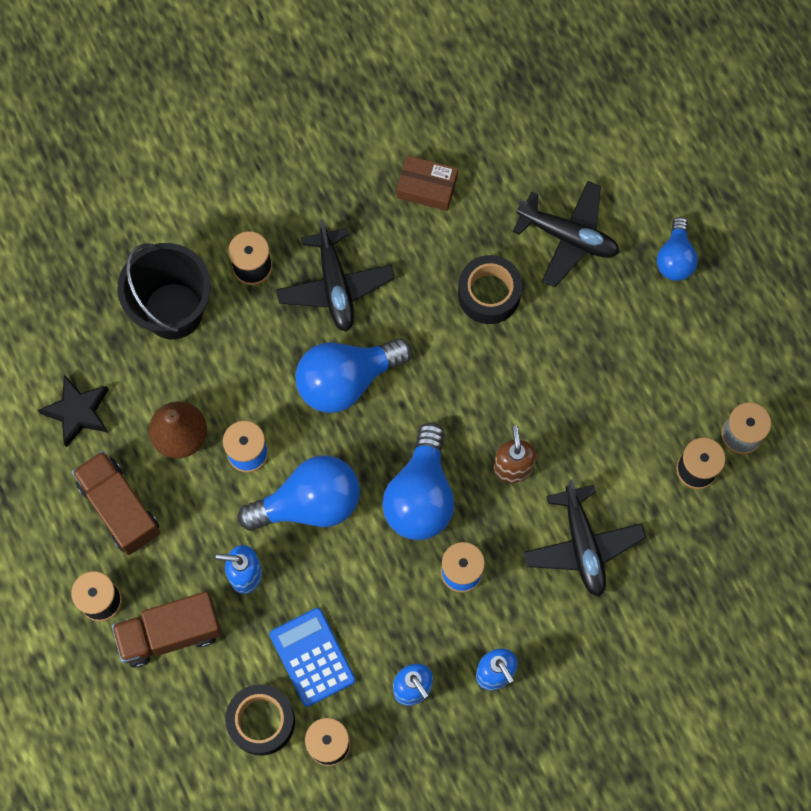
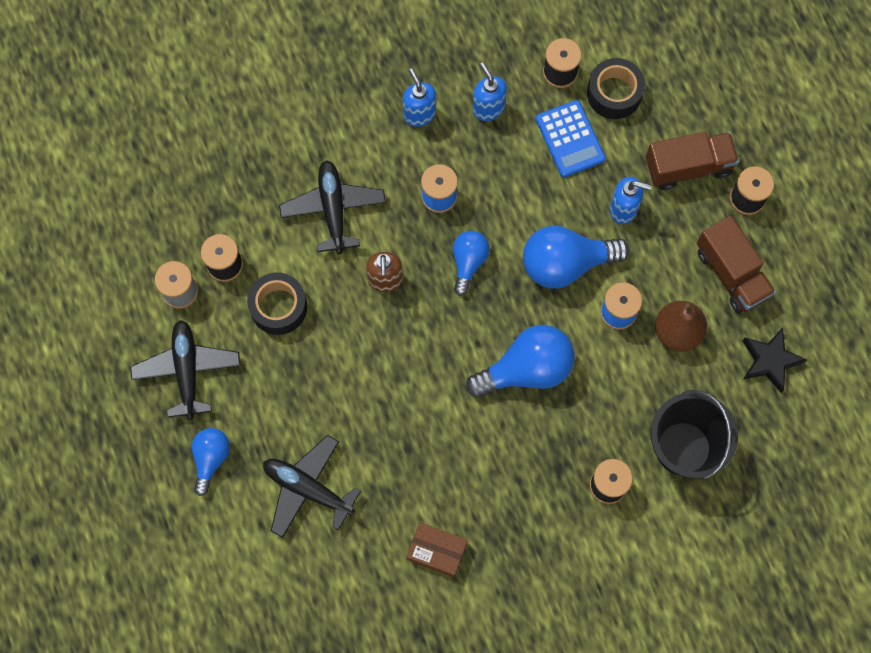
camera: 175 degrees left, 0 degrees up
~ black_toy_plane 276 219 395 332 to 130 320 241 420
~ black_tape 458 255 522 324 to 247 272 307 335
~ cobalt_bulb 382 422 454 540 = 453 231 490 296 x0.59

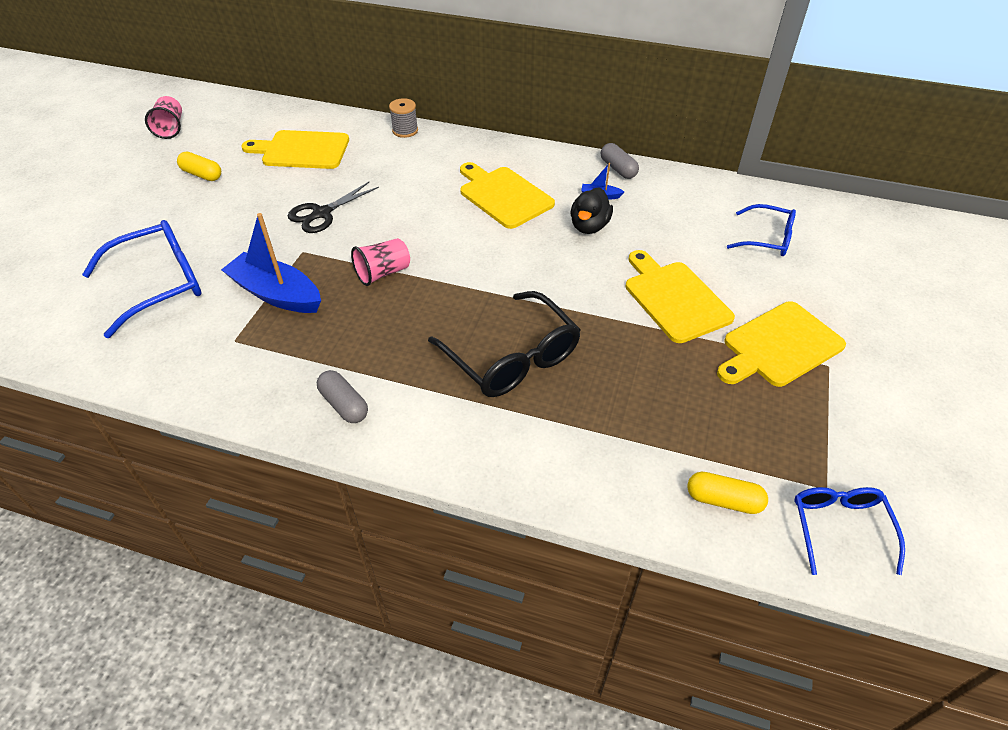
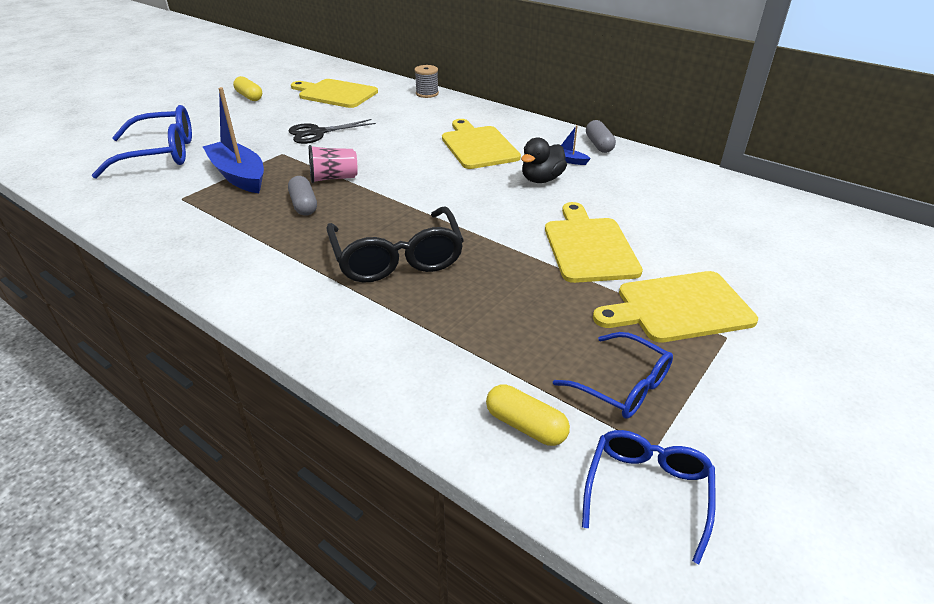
camera: 20 degrees right, 10 degrees down
~ gray_capsule 317 370 368 423 to 288 176 317 215
~ cobalt_glasses 727 204 796 256 to 553 332 673 419
- rosy_beaker 145 96 182 139

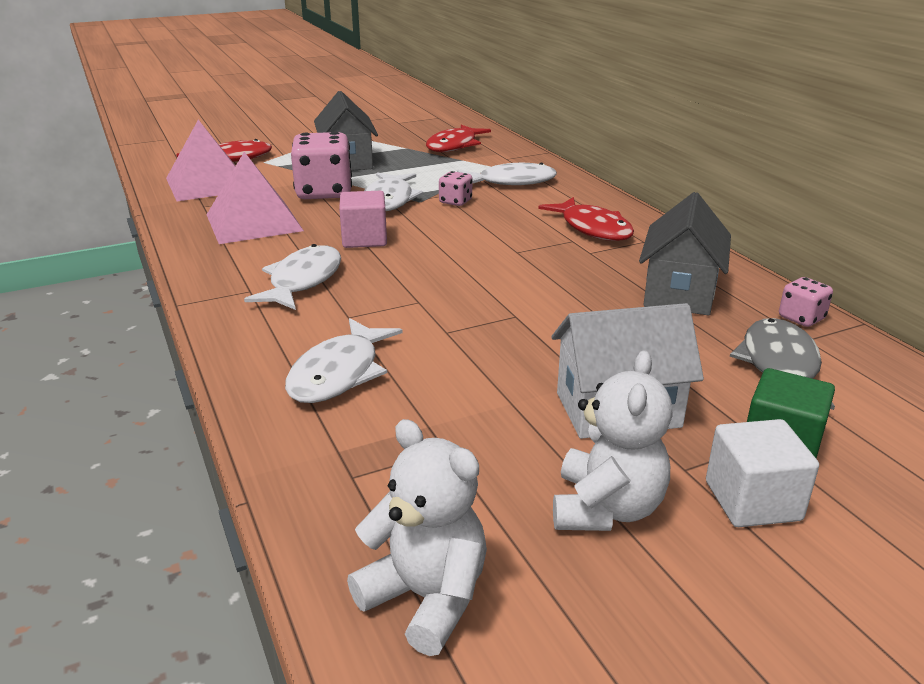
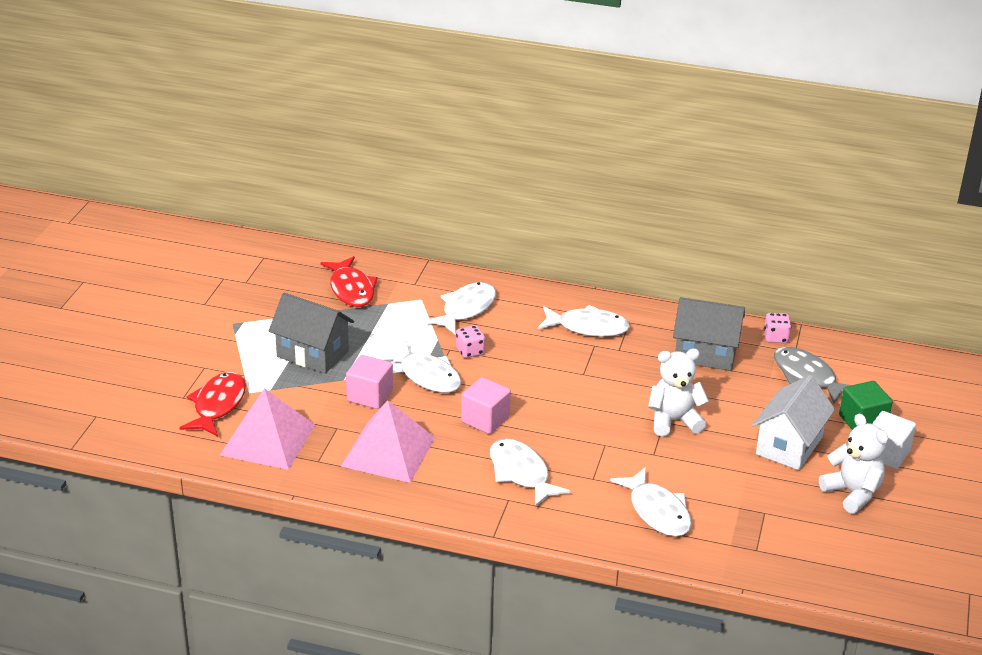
camera: 50 degrees left, 5 degrees up
~ rosy_dice 291 131 352 199 to rosy_block 346 355 393 409
~ crimson_fish_figure 538 197 634 241 to white_fish_figure 538 305 630 337
~ white_teddy_bear 347 419 487 656 to 648 349 709 436
~ gray_toy_house 639 192 731 315 = 673 297 745 371 45 degrees counterclockwise

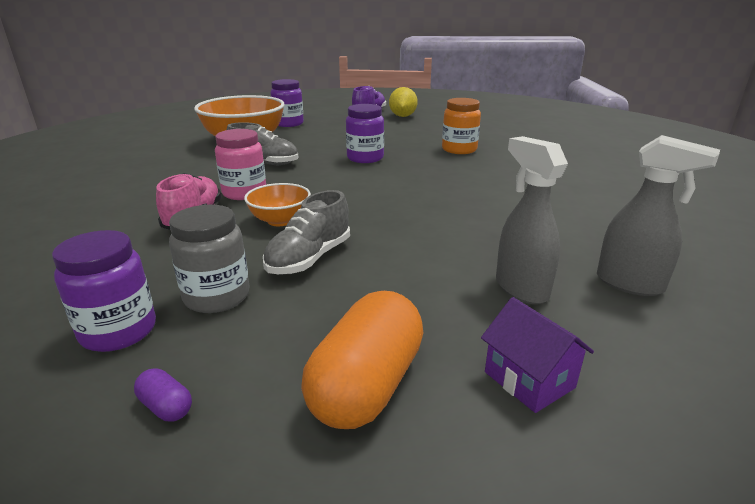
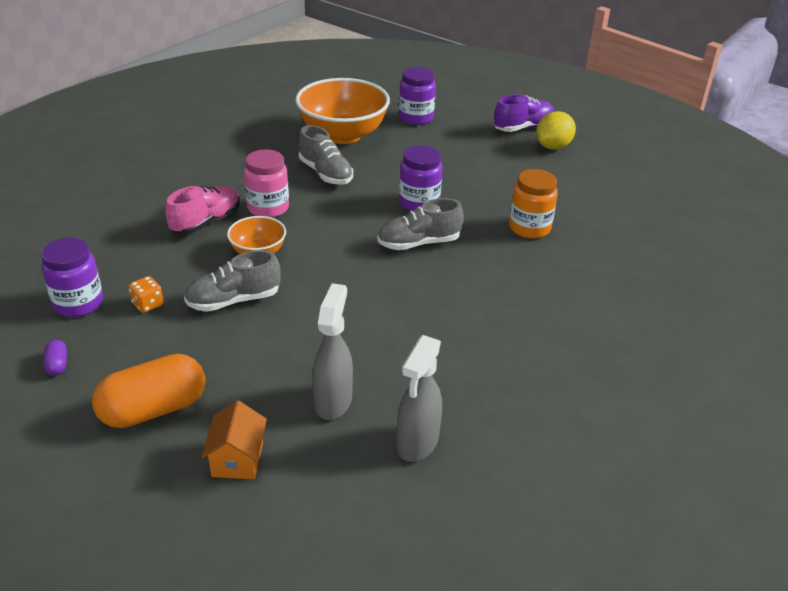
camera: 35 degrees right, 10 degrees up
~ gray_jar 169 205 250 313 to bright_orange_dice 129 276 164 313
~ purple_toy_house 481 297 594 413 to bright_orange_toy_house 202 400 267 479
+ gray_shoe 377 198 464 250
~ gray_spray_bottle 597 135 720 296 = 397 335 442 462 45 degrees clockwise

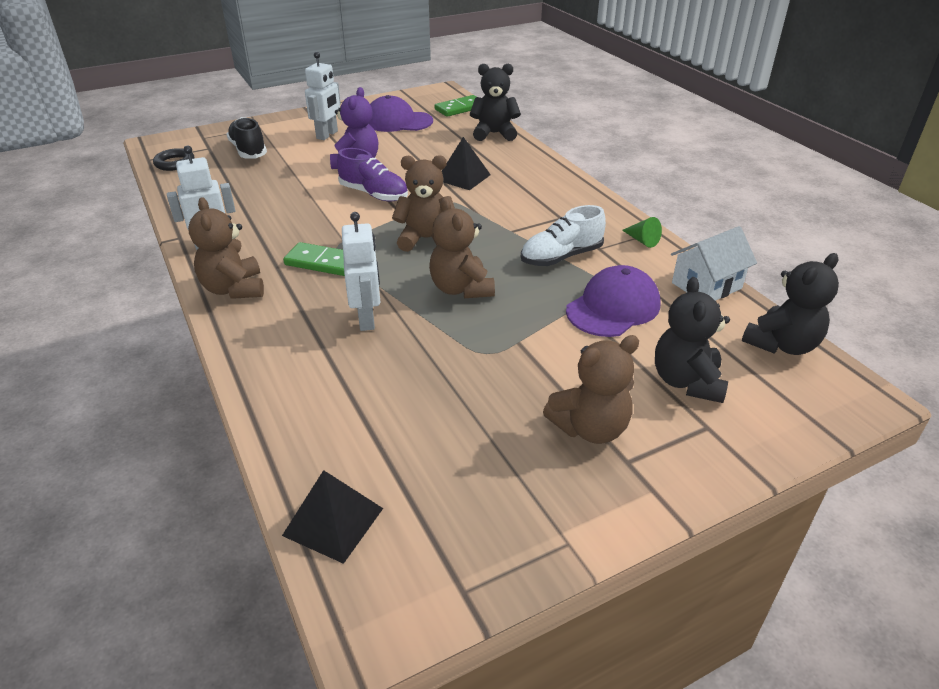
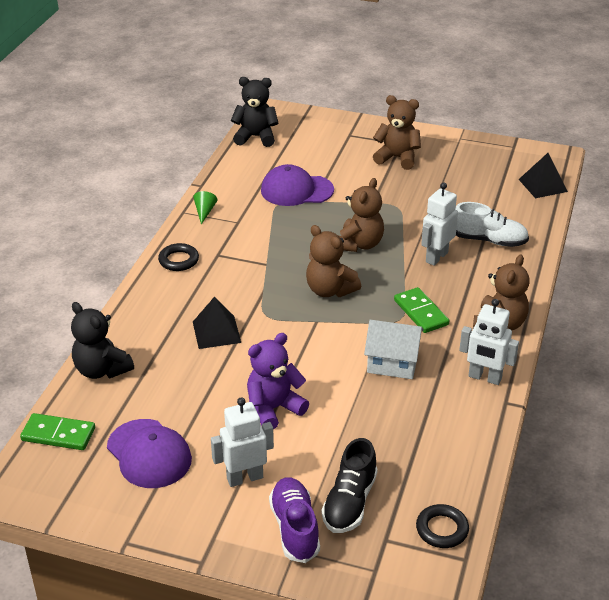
camera: 135 degrees left, 0 degrees up
+ black_hoop 158 243 199 271
~ purple_shoe 337 148 408 202 to 269 477 320 563
~ white_toy_house 671 226 757 301 to 364 320 424 379
~ white_shoe 521 205 606 266 to 455 202 529 247
- black_teddy_bear 655 277 730 403

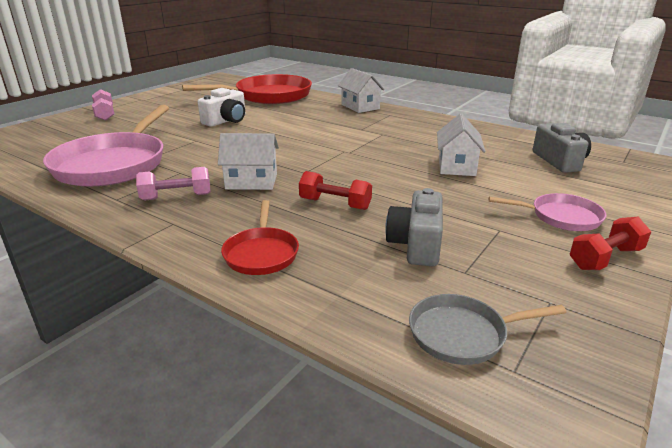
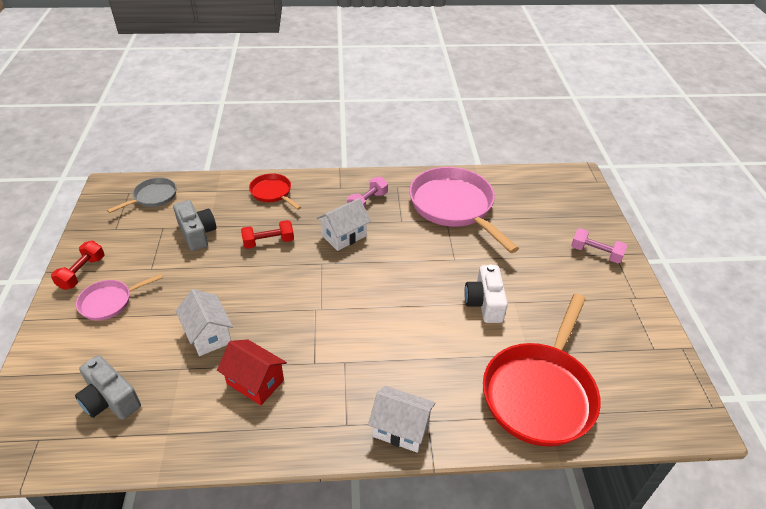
camera: 140 degrees right, 15 degrees up
+ crimson_toy_house 217 340 287 405

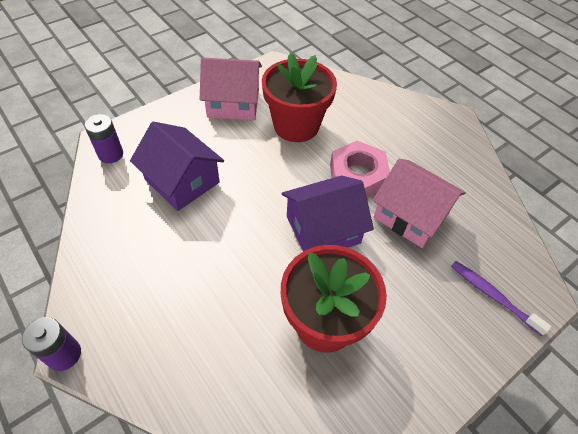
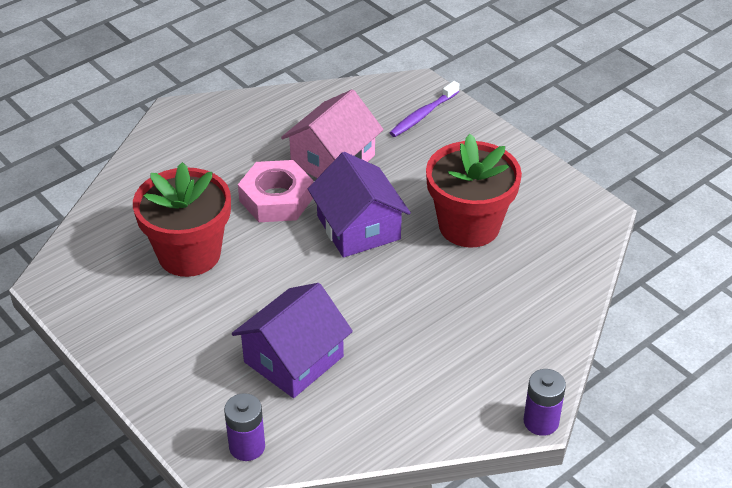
camera: 90 degrees left, 10 degrees down
- rosy_toy_house 200 57 262 120

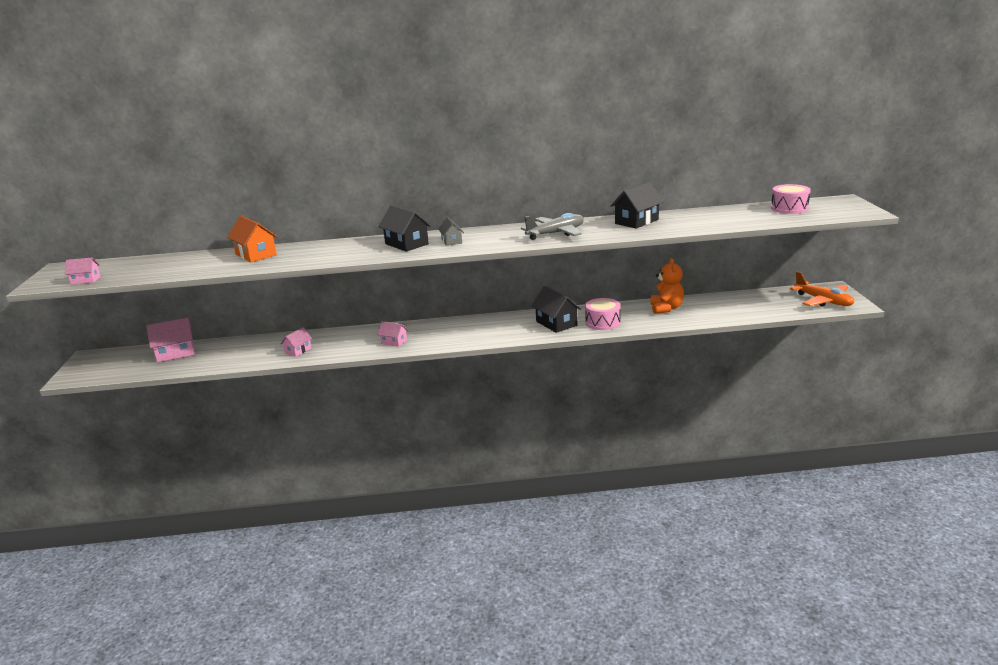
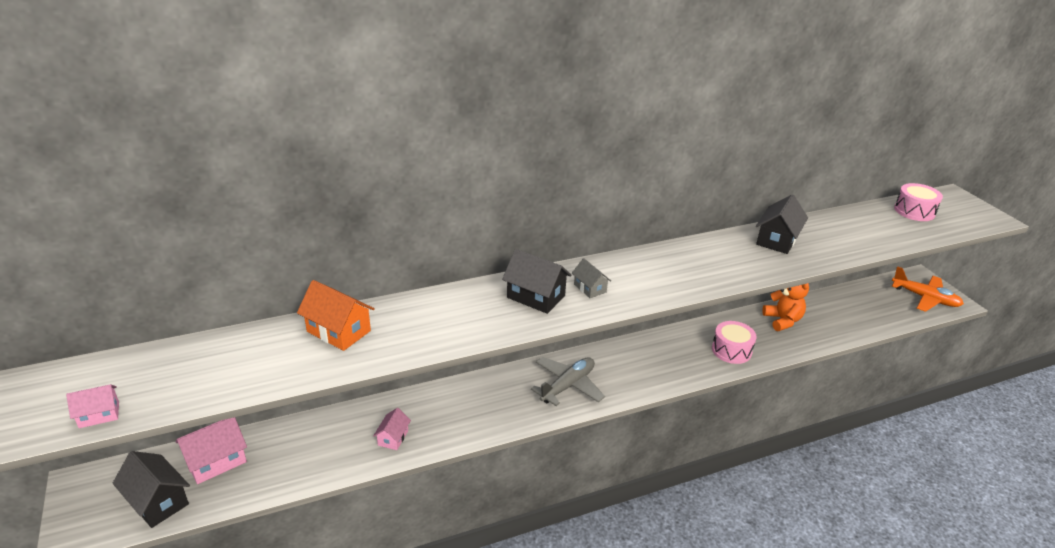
camera: 20 degrees left, 10 degrees up
~ black_toy_house 531 286 581 333 to 112 451 190 528
~ gray_toy_plane 521 213 584 240 to 531 357 605 406
- rosy_toy_house 377 321 408 347

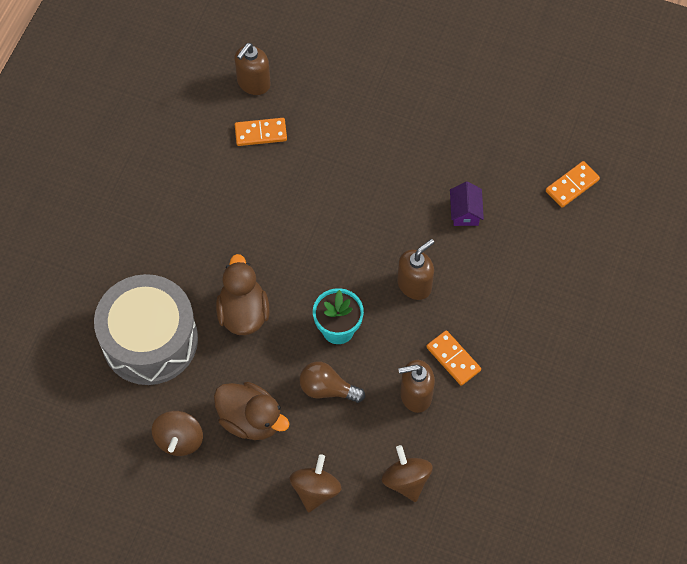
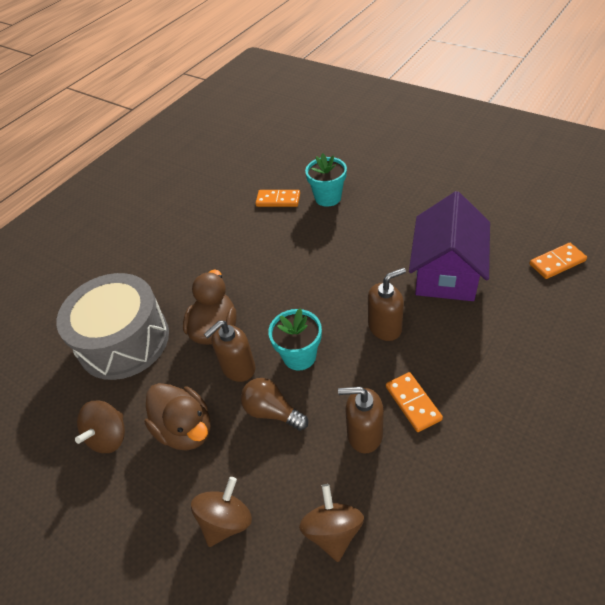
camera: 20 degrees right, 15 degrees down
~ dark_brown_soap_pump 234 43 271 95 to 204 320 255 382
+ turquoise_potted_plant 305 153 347 207
~ purple_toy_house 450 181 484 226 = 409 191 490 301 x2.31

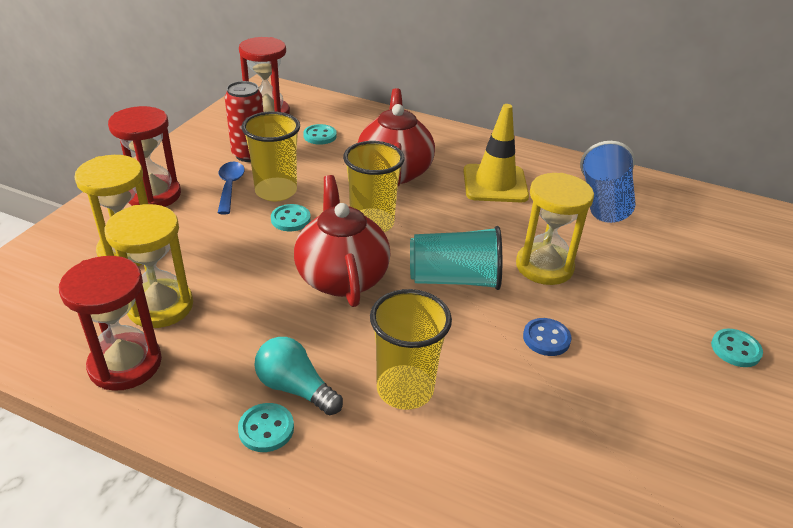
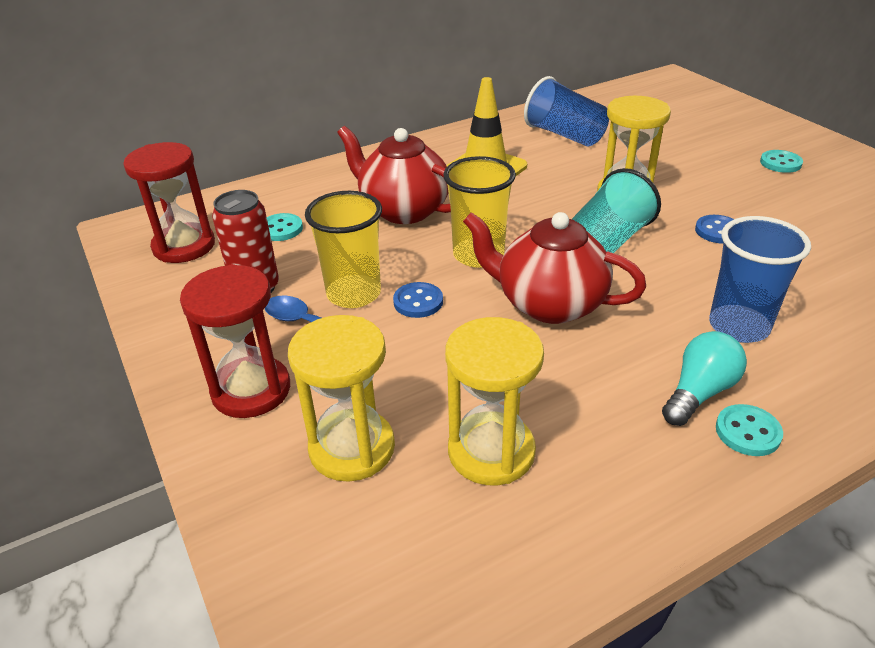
camera: 50 degrees left, 0 degrees up
~ turquoise_button 271 204 311 231 to cobalt_button 393 282 443 318
~ turquoise_bulb 255 337 343 415 = 662 331 747 426 150 degrees clockwise
~ yellow_beaker 370 289 452 410 to cobalt_beaker 709 216 811 343
- crimson_sand_timer 59 256 162 391

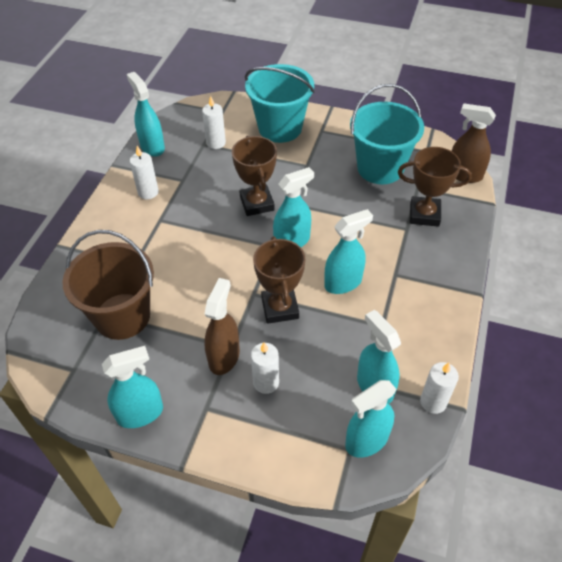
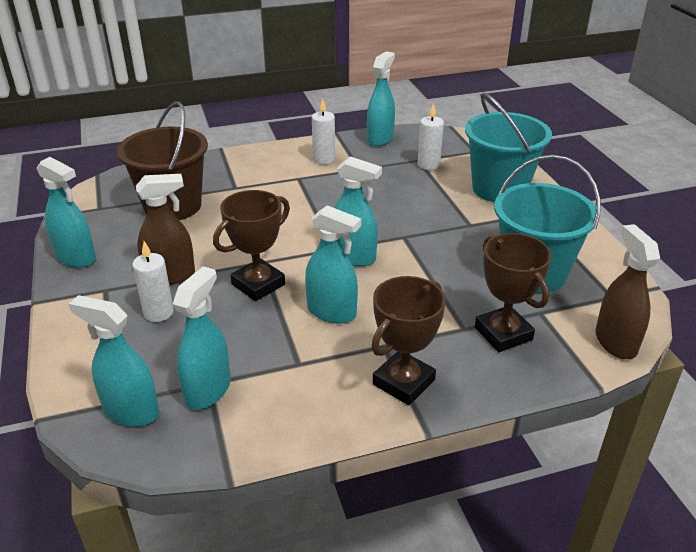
camera: 55 degrees right, 15 degrees down
~ dark_brown_trophy 232 136 277 216 to 371 276 446 405
- white_wax_candle 420 362 459 414

